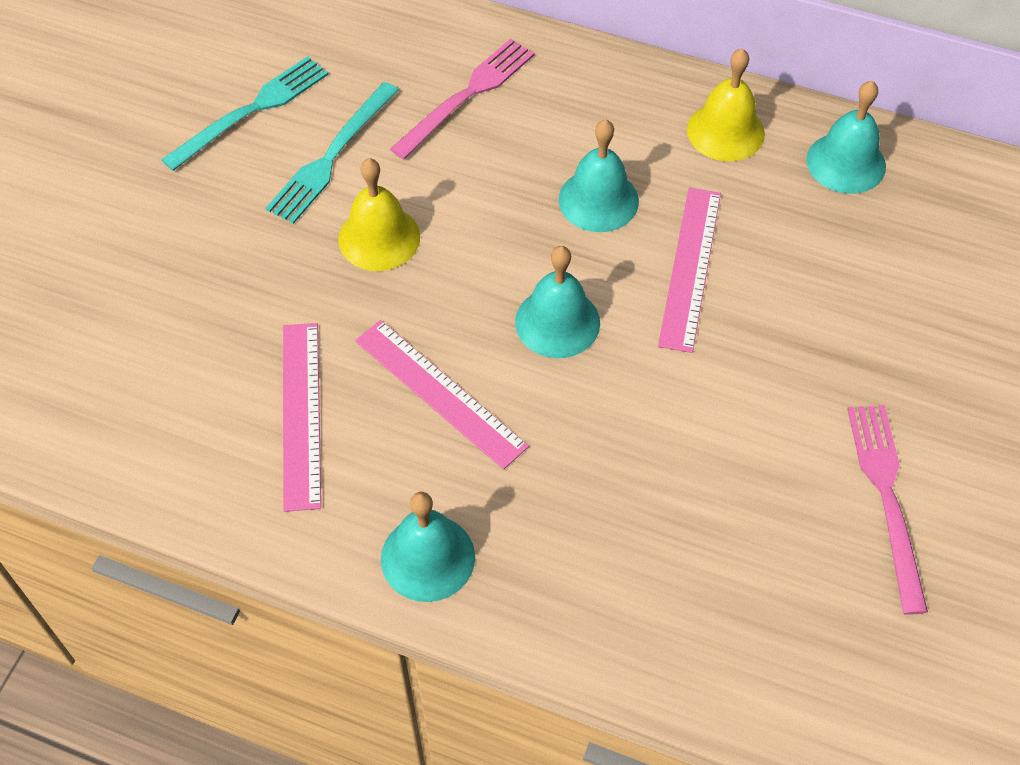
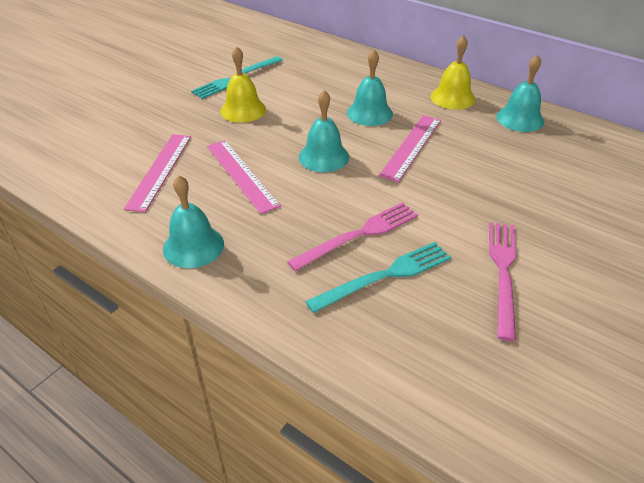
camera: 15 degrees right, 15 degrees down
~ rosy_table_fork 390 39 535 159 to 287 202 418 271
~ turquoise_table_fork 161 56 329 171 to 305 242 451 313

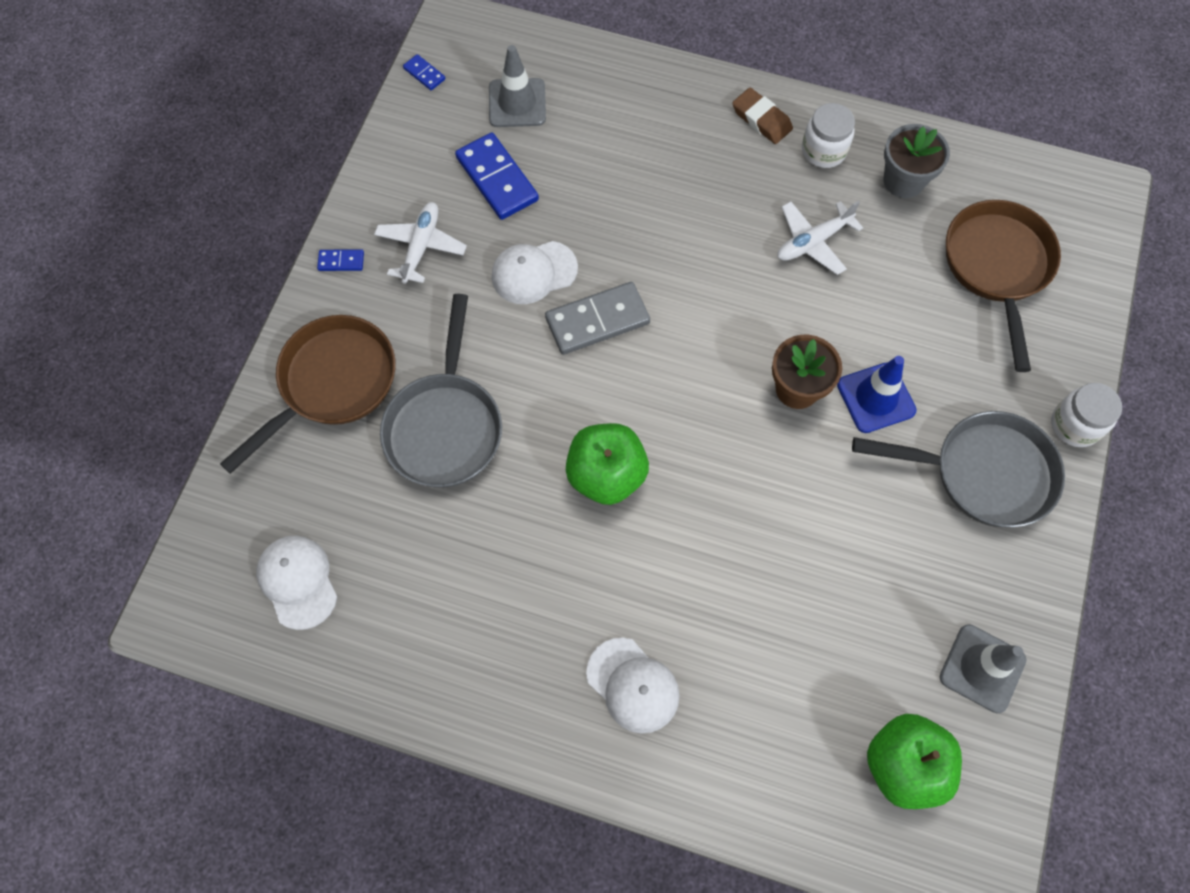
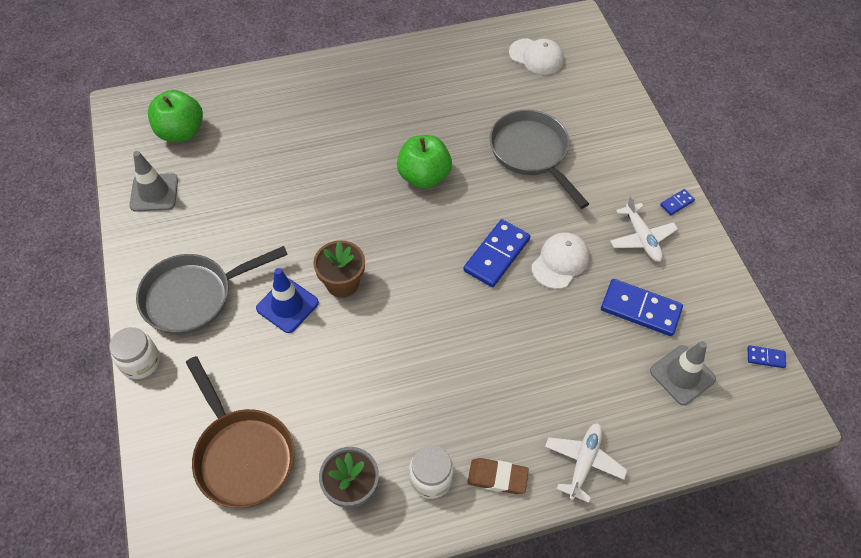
camera: 145 degrees right, 10 degrees down
~ gray_domino 545 282 650 355 to cobalt_domino 463 219 530 287
~ white_toy_plane 777 201 863 275 to 545 423 627 503
- dark_brown_pan 220 315 396 474
- white_peaked_cap 586 638 679 734

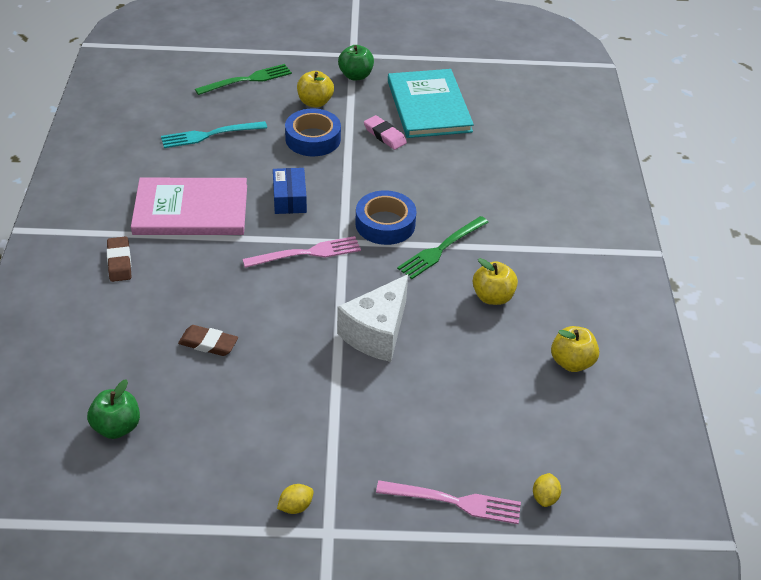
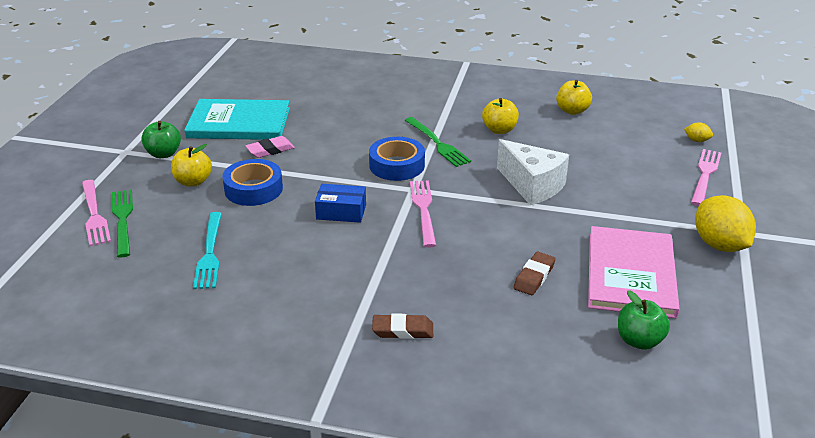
camera: 75 degrees left, 10 degrees down
+ rosy_table_fork 82 180 111 246
~ rosy_hardcover 131 178 247 235 to 588 226 679 318
~ yellow_toy_lemon 277 484 314 514 = 695 195 756 252 x2.27

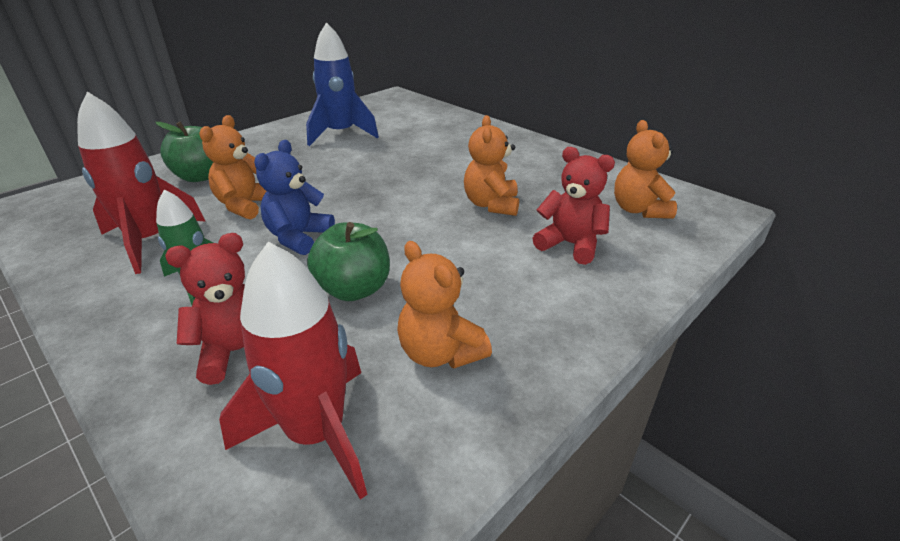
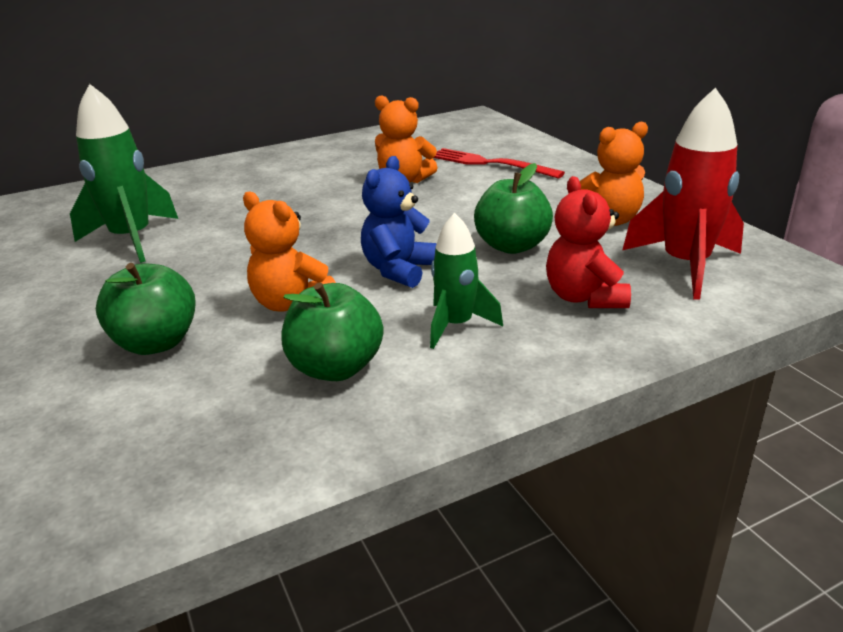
camera: 70 degrees left, 5 degrees down
~ cobalt_spaceship 306 22 379 146 to green_spaceship 70 84 178 263
~ crimson_spaceship 77 92 206 274 to green_apple_fruit 281 282 383 381
~ cobalt_teddy_bear 254 140 335 255 = 361 156 437 288 75 degrees clockwise
~ crimson_teddy_bear 533 147 615 265 to crimson_table_fork 434 148 565 179
- bright_orange_teddy_bear 614 120 677 219

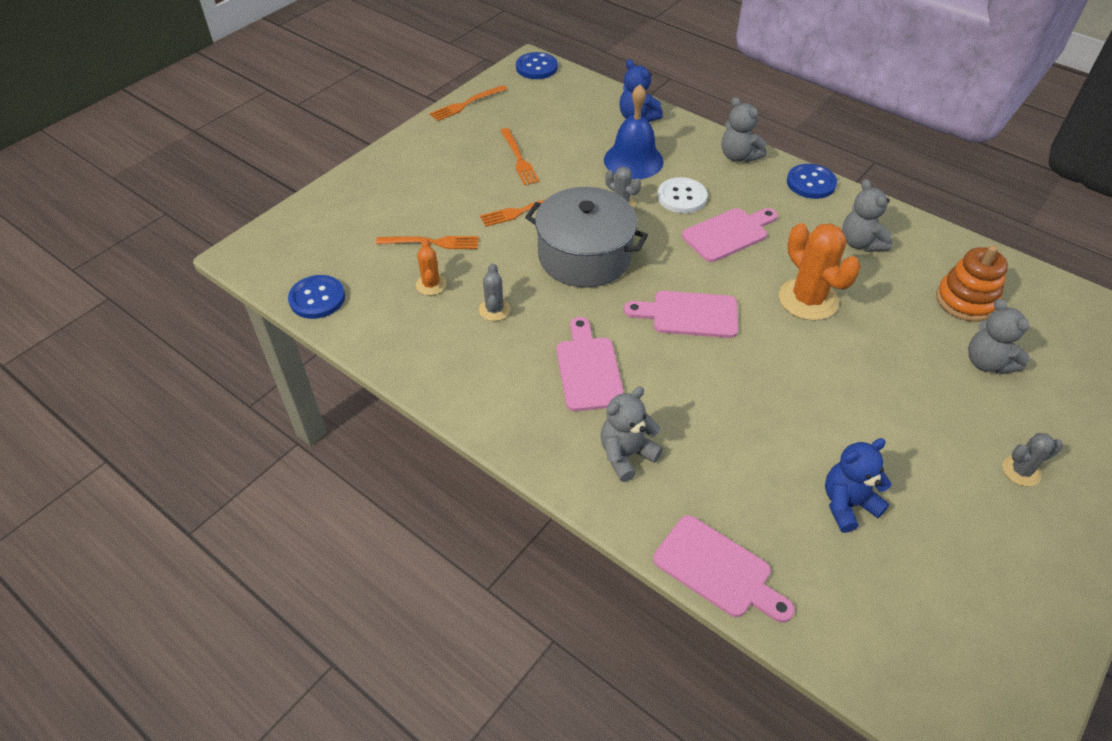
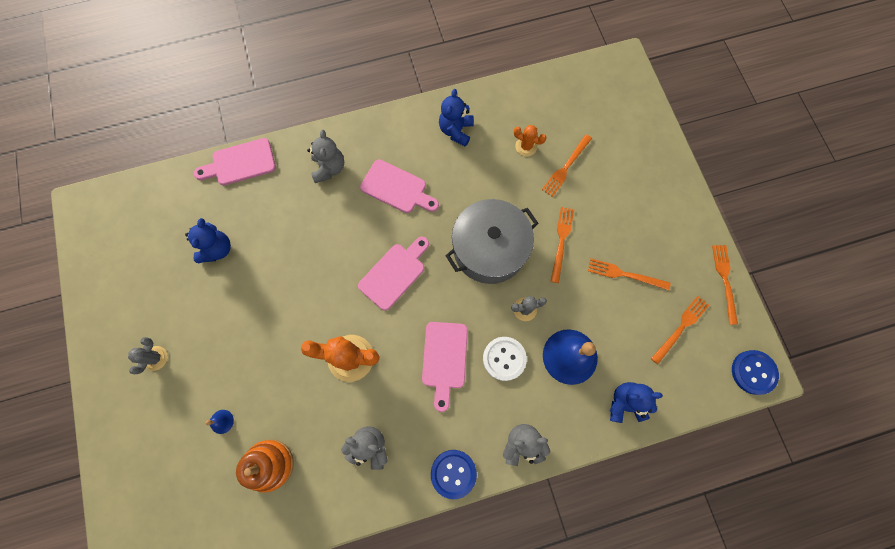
camera: 125 degrees right, 25 degrees up
~ gray_teddy_bear 968 299 1030 374 to cobalt_bell 206 410 234 434
+ cobalt_teddy_bear 439 89 474 147
+ bright_orange_table_fork 651 296 709 364
- cobalt_button 288 275 345 319
- gray_cactus 479 263 510 321

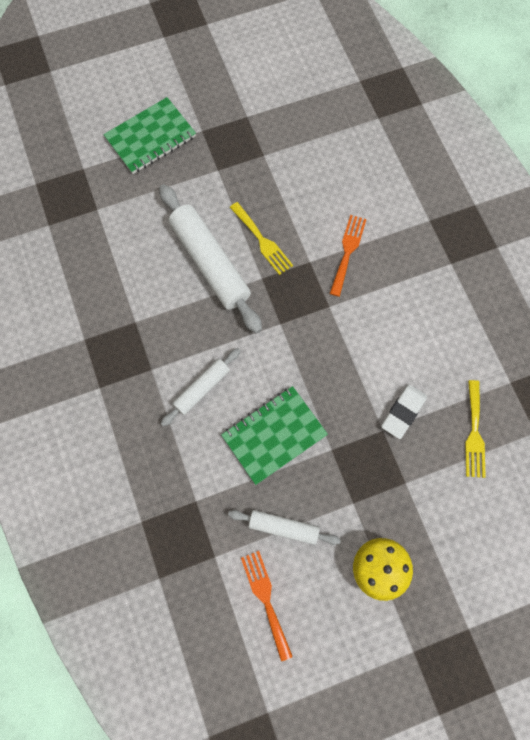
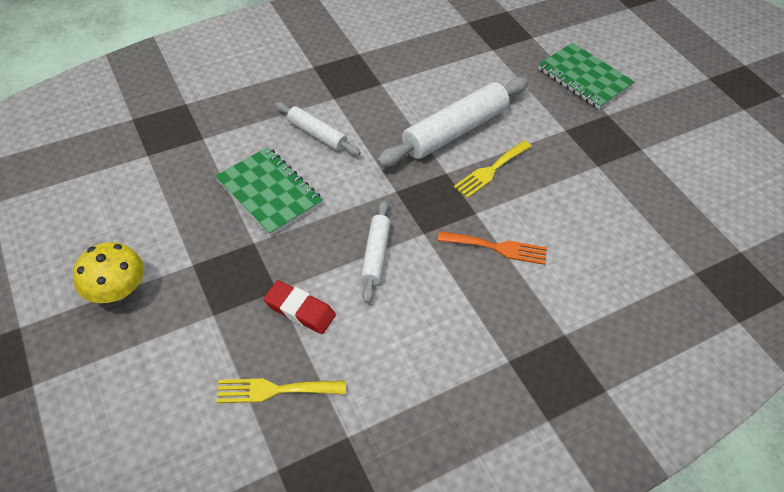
camera: 80 degrees right, 20 degrees down
~ white_eraser 381 384 427 439 to crimson_eraser 263 280 336 334
~ white_dough_roller 228 510 341 545 to 361 201 391 303
- bright_orange_table_fork 241 551 293 661

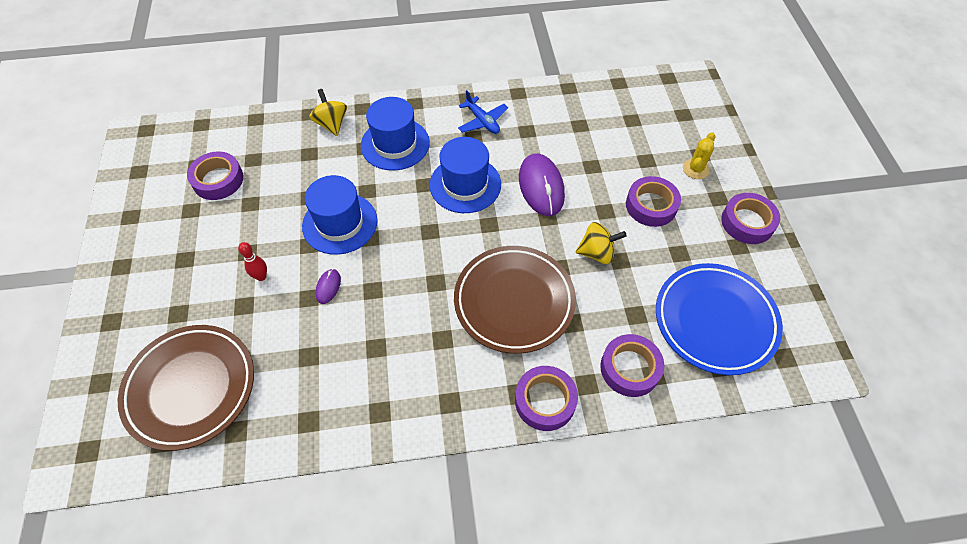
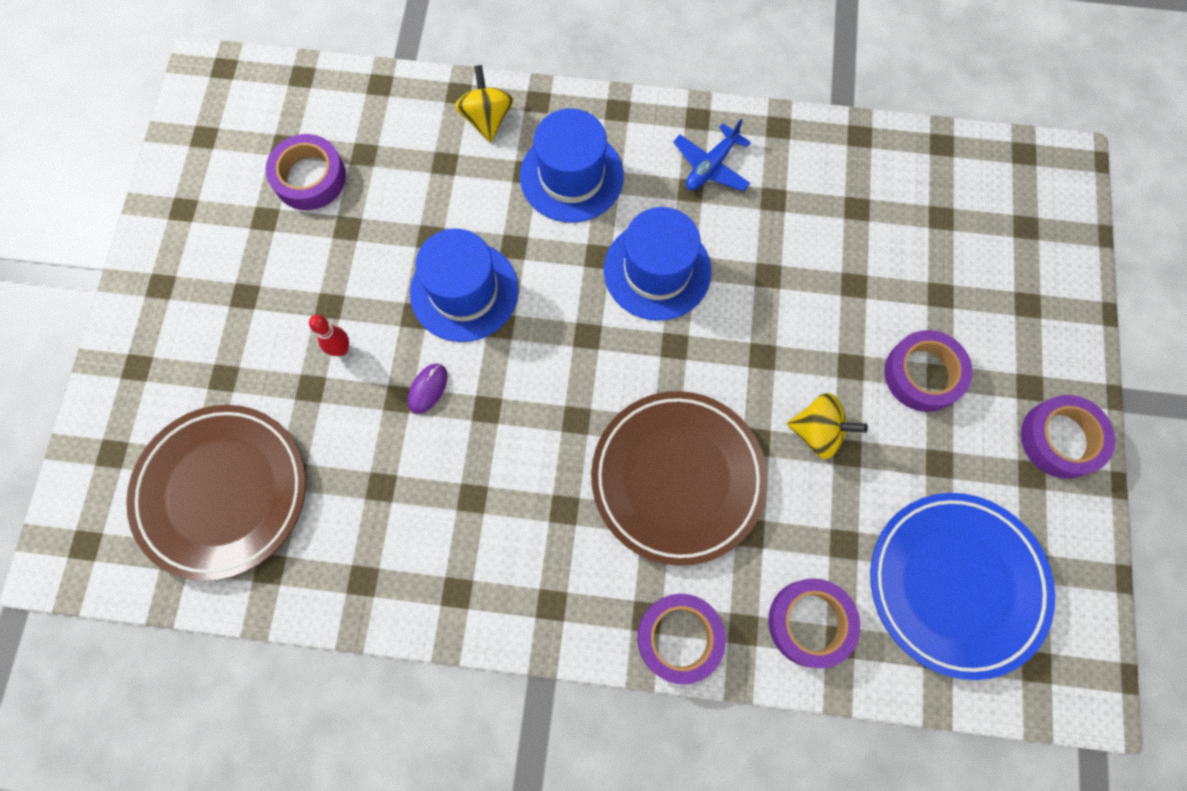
camera: 15 degrees right, 15 degrees up
~ cobalt_toy_plane 458 90 508 134 = 673 119 751 191 60 degrees clockwise
- purple_PC_mouse 519 154 565 216
- yellow_cactus 683 132 715 179

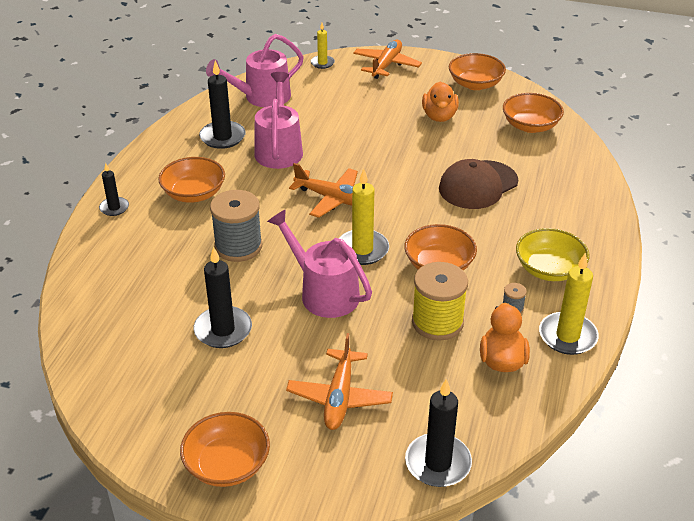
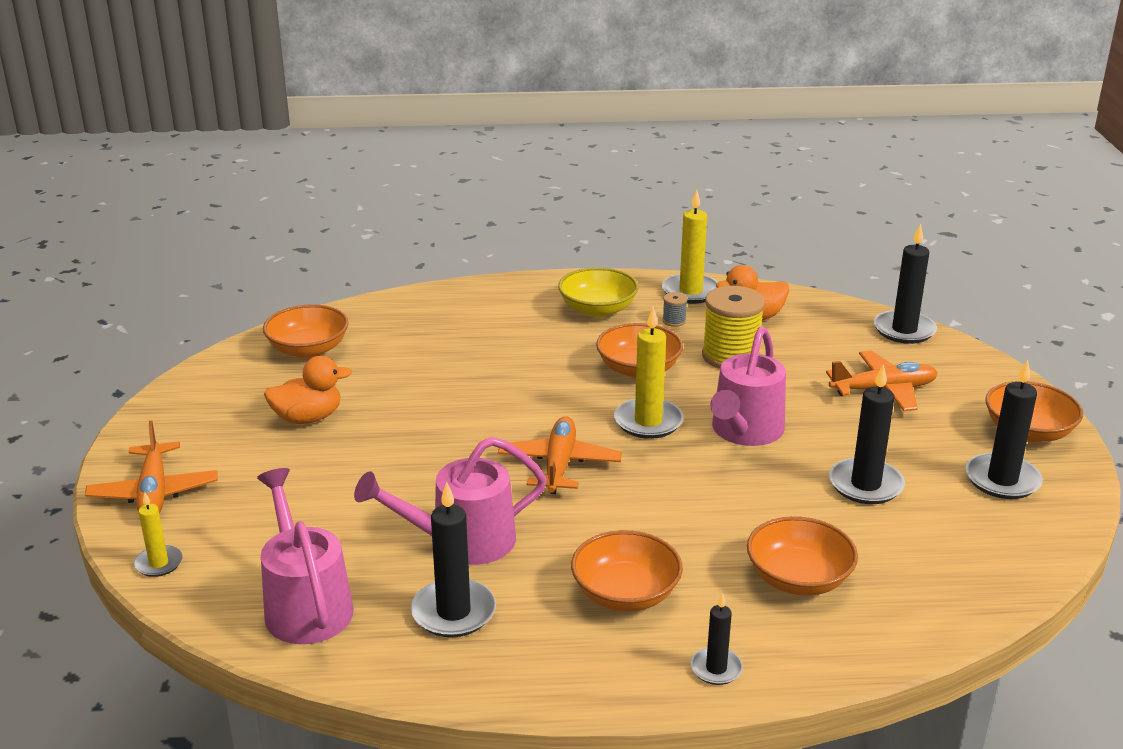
camera: 110 degrees left, 10 degrees down
~ bright_orange_toy_plane 353 40 422 79 = 85 421 218 513 105 degrees counterclockwise
~ rosy_watering_can 206 34 304 107 = 257 468 354 644 150 degrees counterclockwise
~ bright_orange_bowl 449 53 506 90 to 747 516 858 595
+ black_wax_candle 965 360 1043 499
- gray_spool 210 190 262 262
- dark_brown_peaked_cap 439 159 518 209

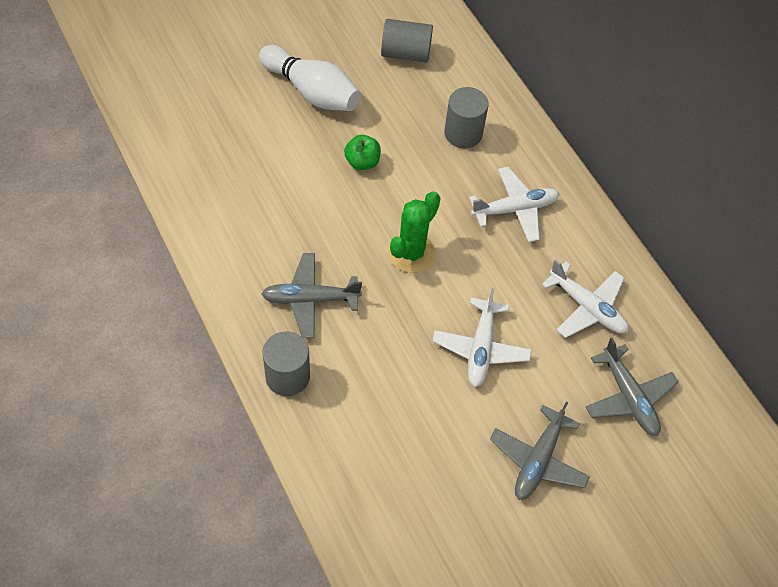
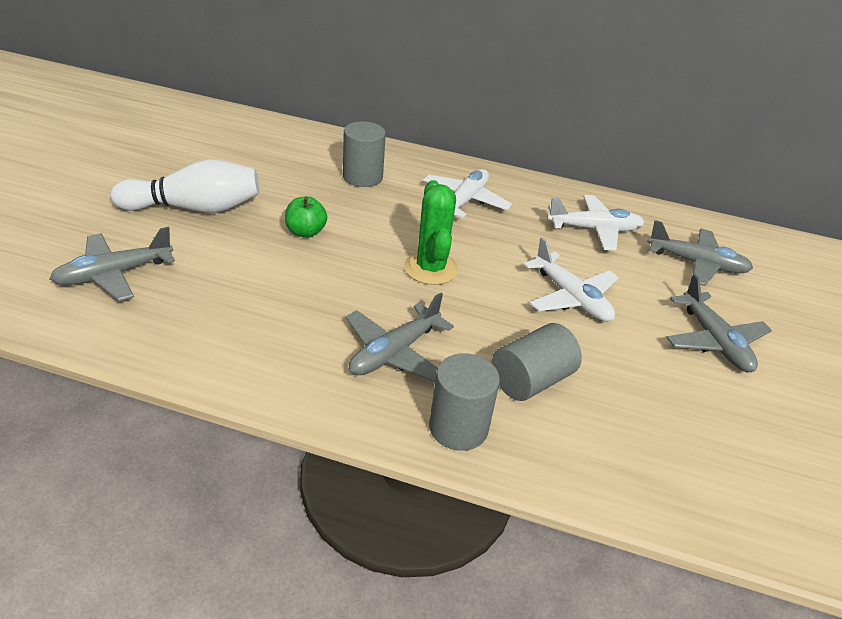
camera: 45 degrees left, 20 degrees down
+ gray_toy_plane 50 227 175 301
~ gray_cylinder_shape 381 19 433 63 to 492 323 582 401

